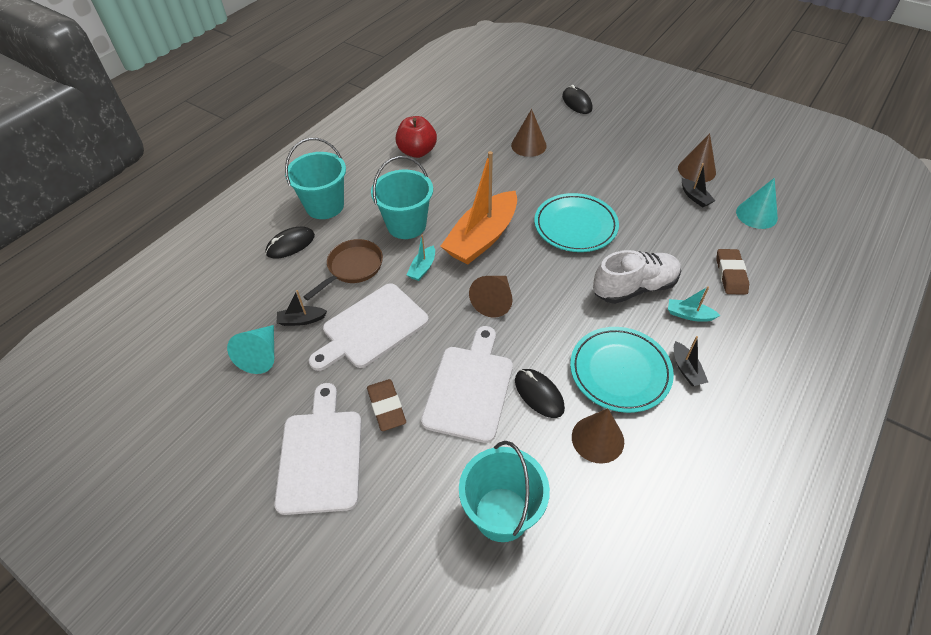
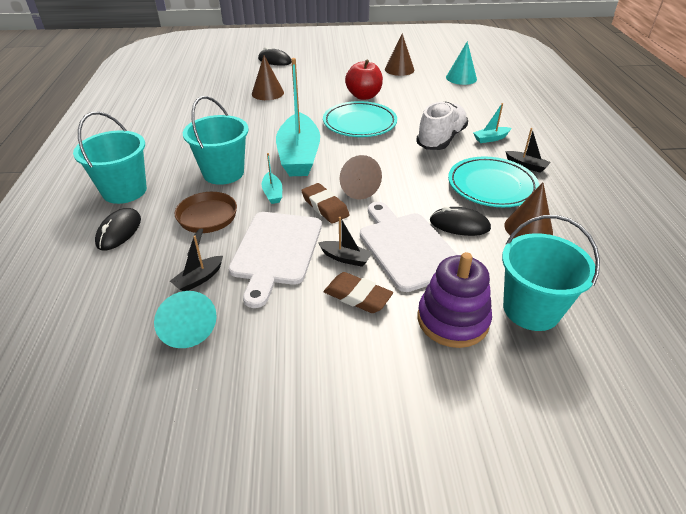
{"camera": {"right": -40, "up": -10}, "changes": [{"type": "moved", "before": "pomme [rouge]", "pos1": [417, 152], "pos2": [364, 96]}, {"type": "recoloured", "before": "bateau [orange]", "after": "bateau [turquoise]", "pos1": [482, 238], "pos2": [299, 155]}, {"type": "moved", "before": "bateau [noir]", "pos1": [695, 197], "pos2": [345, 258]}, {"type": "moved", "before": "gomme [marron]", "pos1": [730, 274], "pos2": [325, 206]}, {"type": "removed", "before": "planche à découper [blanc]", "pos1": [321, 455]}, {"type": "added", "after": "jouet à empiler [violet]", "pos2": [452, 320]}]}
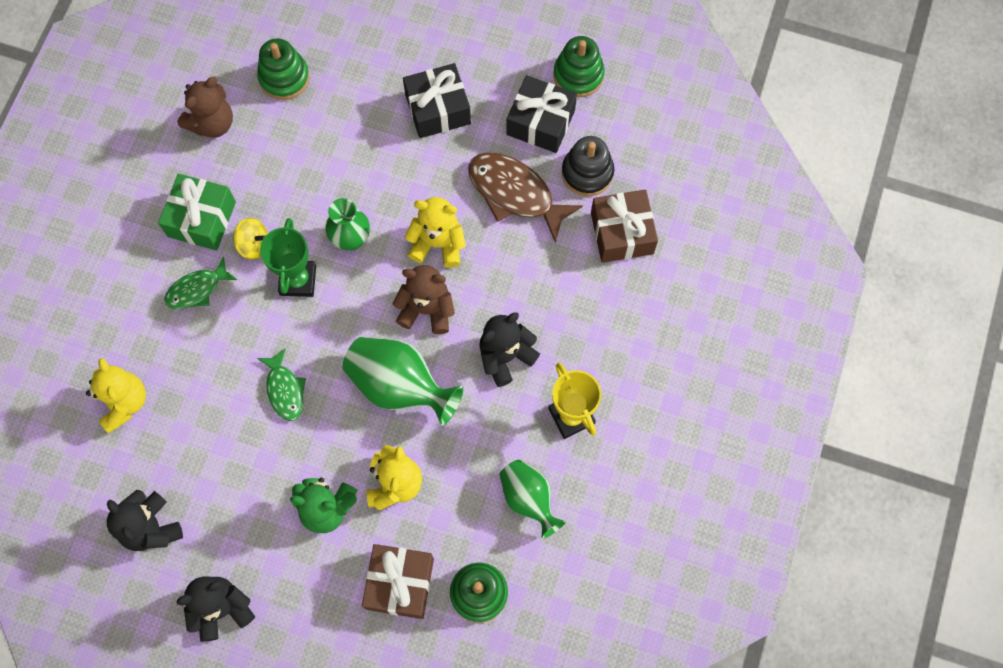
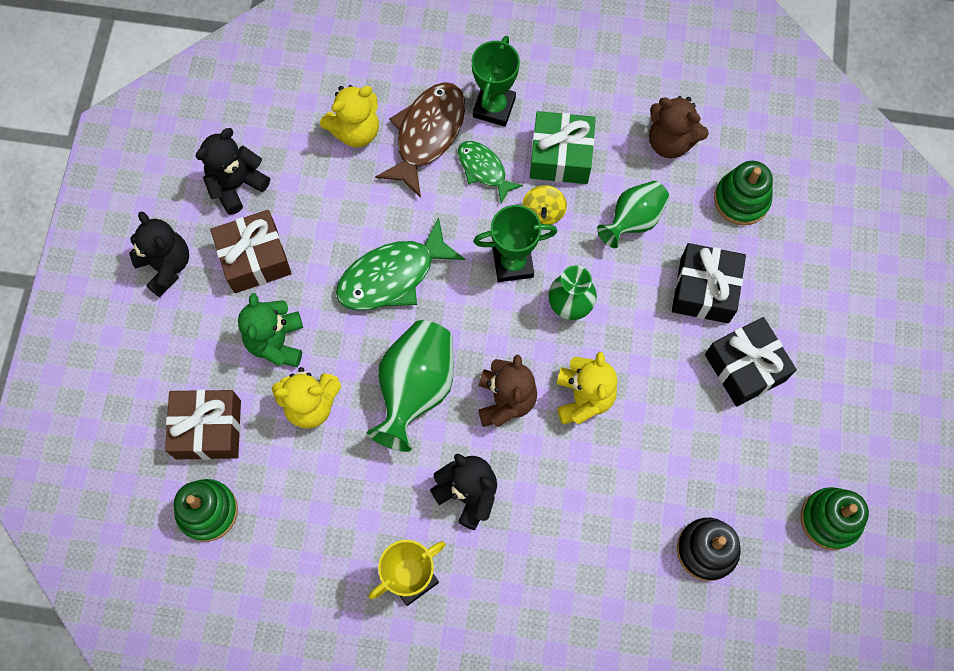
{"camera": {"right": 80, "up": 0}, "changes": [{"type": "moved", "before": "cadeau [noir]", "pos1": [540, 122], "pos2": [704, 290]}, {"type": "moved", "before": "poisson [marron]", "pos1": [515, 194], "pos2": [427, 135]}, {"type": "moved", "before": "cadeau [marron]", "pos1": [622, 233], "pos2": [255, 259]}, {"type": "resized", "before": "poisson [vert]", "pos1": [285, 390], "pos2": [393, 276], "scale": 1.68}, {"type": "moved", "before": "vase [vert]", "pos1": [529, 499], "pos2": [633, 220]}, {"type": "added", "after": "trophée [vert]", "pos2": [494, 107]}]}
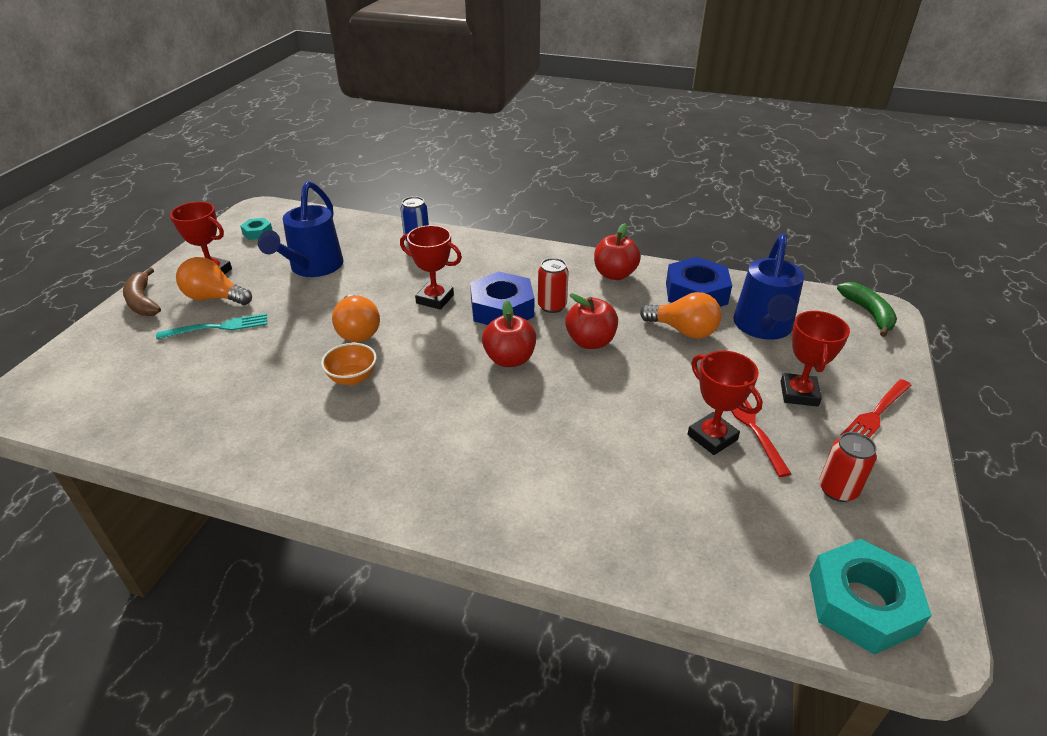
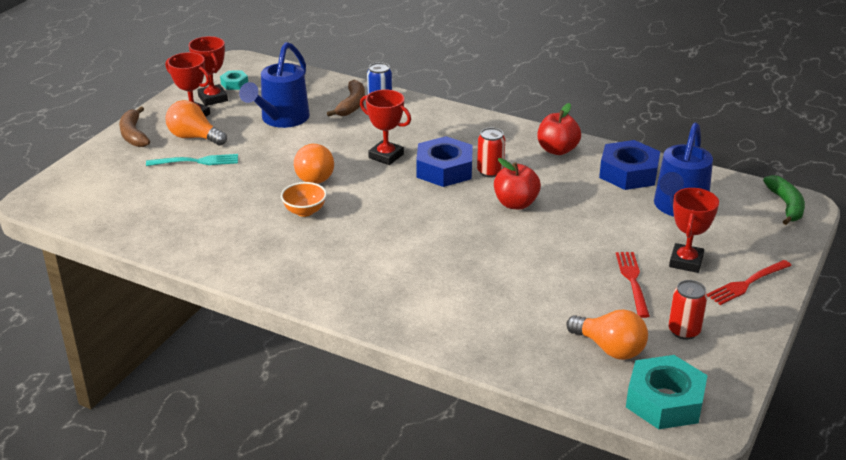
{"camera": {"right": 10, "up": -5}, "changes": [{"type": "moved", "before": "ampoule [orange]", "pos1": [683, 331], "pos2": [610, 348]}, {"type": "removed", "before": "pomme [rouge]", "pos1": [509, 359]}, {"type": "moved", "before": "trophée [rouge]", "pos1": [712, 437], "pos2": [213, 98]}, {"type": "added", "after": "banane [marron]", "pos2": [352, 105]}]}
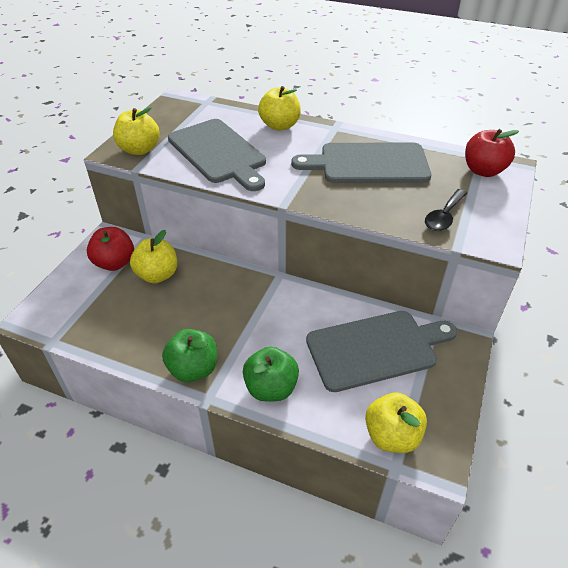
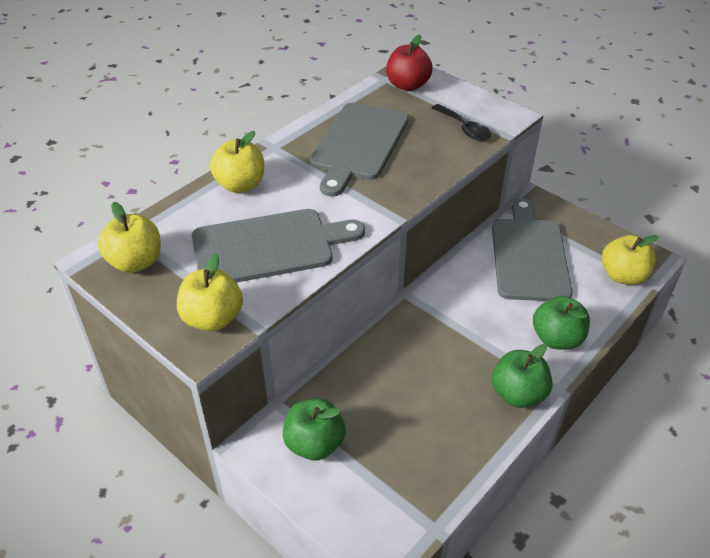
{"camera": {"right": -70, "up": 0}, "changes": [{"type": "recoloured", "before": "pomme [rouge]", "after": "pomme [vert]", "pos1": [115, 263], "pos2": [314, 444]}, {"type": "moved", "before": "pomme [jaune]", "pos1": [157, 275], "pos2": [136, 262]}]}
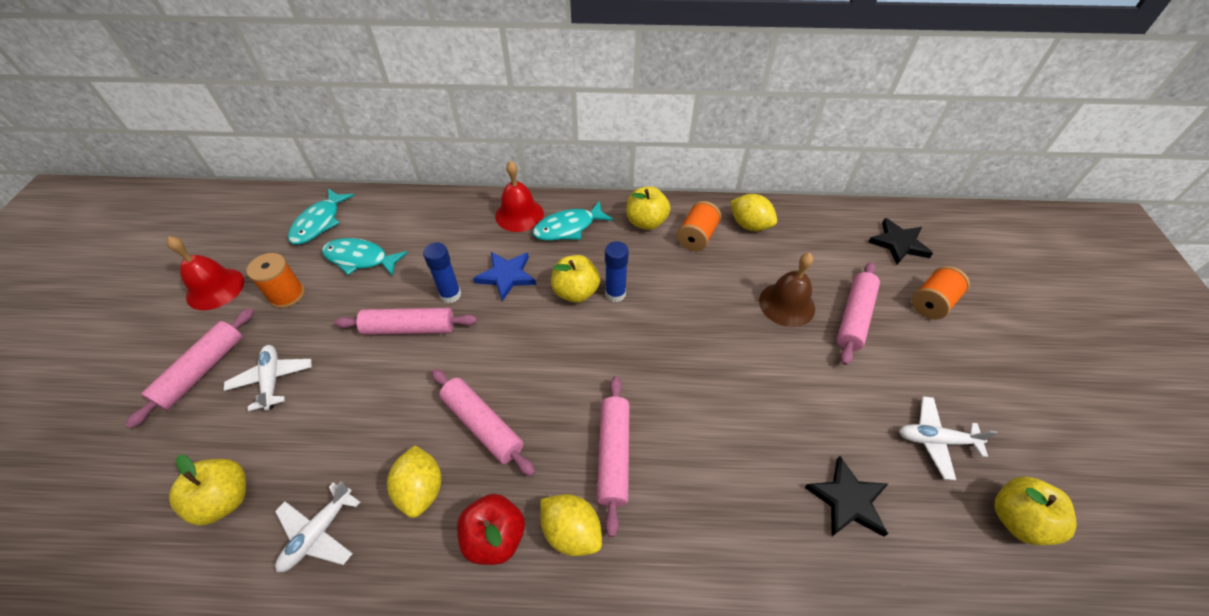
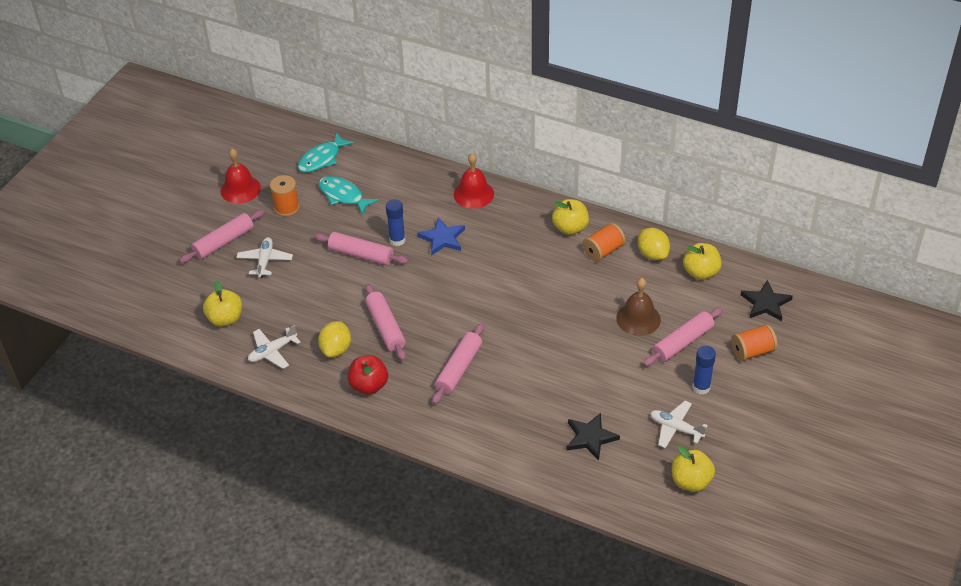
{"camera": {"right": 25, "up": -5}, "changes": [{"type": "removed", "before": "poisson [turquoise]", "pos1": [568, 228]}, {"type": "moved", "before": "bâton de colle [bleu]", "pos1": [615, 294], "pos2": [701, 387]}, {"type": "moved", "before": "pomme [jaune]", "pos1": [576, 292], "pos2": [701, 272]}, {"type": "removed", "before": "citron [jaune]", "pos1": [571, 531]}]}
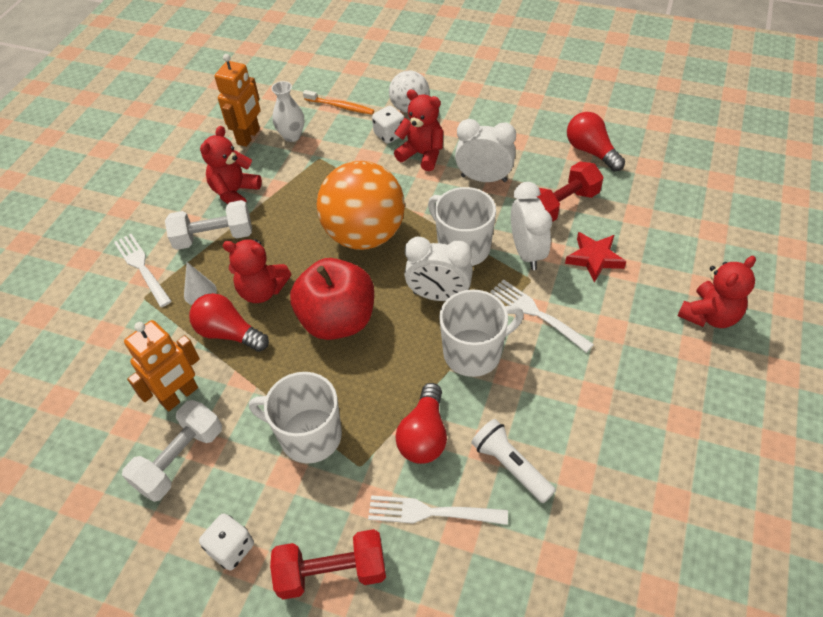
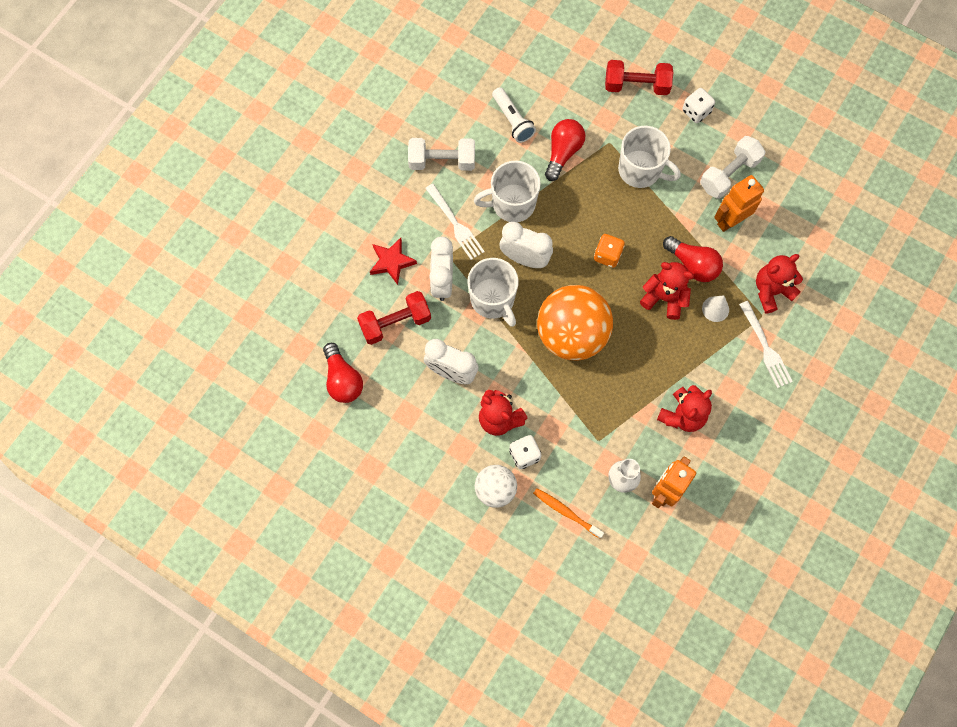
{"camera": {"right": -170, "up": 20}, "changes": [{"type": "moved", "before": "haltère [blanc]", "pos1": [214, 237], "pos2": [442, 161]}, {"type": "moved", "before": "ours en peluche [rouge]", "pos1": [709, 315], "pos2": [771, 291]}, {"type": "replaced", "before": "pomme [rouge]", "after": "dé [orange]", "pos1": [337, 320], "pos2": [607, 255]}, {"type": "removed", "before": "fourchette [blanc]", "pos1": [431, 512]}]}
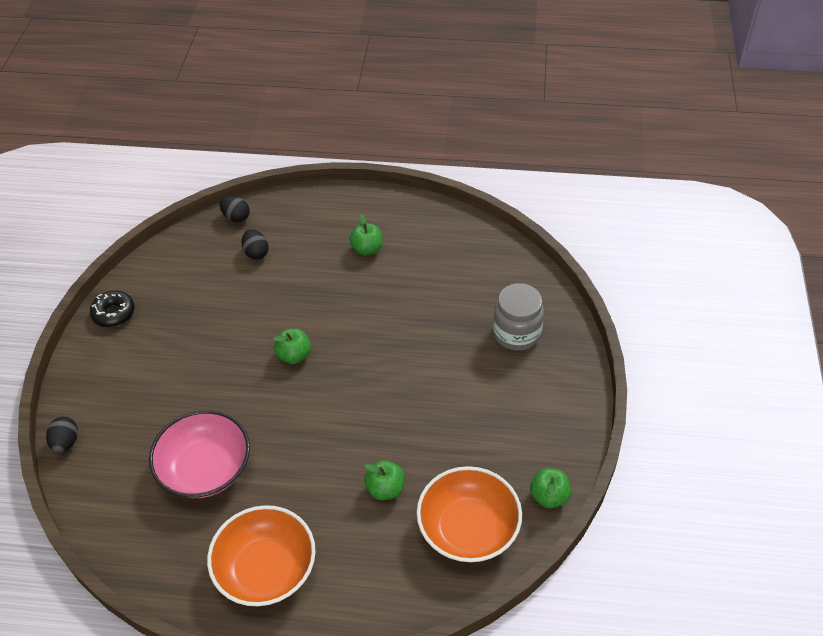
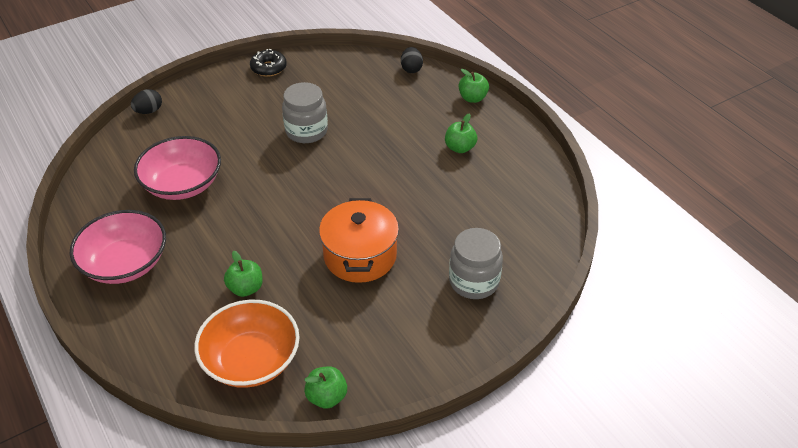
{"camera": {"right": 50, "up": -5}, "changes": [{"type": "removed", "before": "œuf [noir]", "pos1": [256, 253]}, {"type": "moved", "before": "pomme [vert]", "pos1": [294, 355], "pos2": [472, 98]}, {"type": "recoloured", "before": "bol [orange]", "after": "bol [rose]", "pos1": [266, 569], "pos2": [125, 263]}, {"type": "added", "after": "bocal [gris]", "pos2": [306, 131]}, {"type": "added", "after": "marmite [orange]", "pos2": [360, 256]}]}
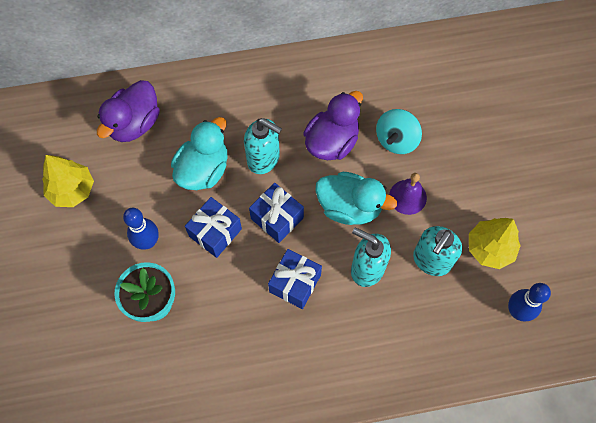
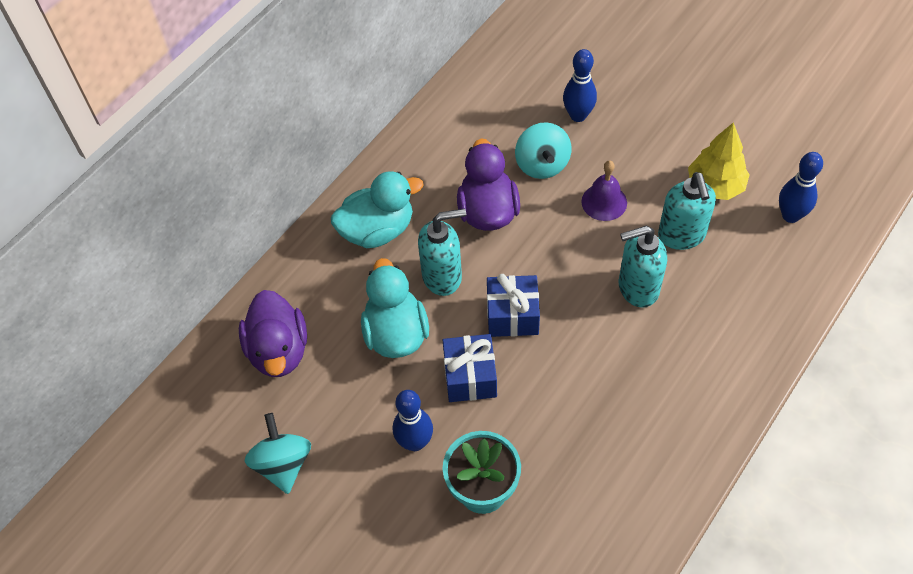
{"camera": {"right": -40, "up": -10}, "changes": [{"type": "replaced", "before": "arbre [jaune]", "after": "toupie [turquoise]", "pos1": [72, 190], "pos2": [283, 464]}, {"type": "moved", "before": "canard [turquoise]", "pos1": [349, 207], "pos2": [377, 230]}, {"type": "removed", "before": "cadeau [bleu]", "pos1": [295, 283]}, {"type": "added", "after": "quille [bleu]", "pos2": [578, 115]}]}
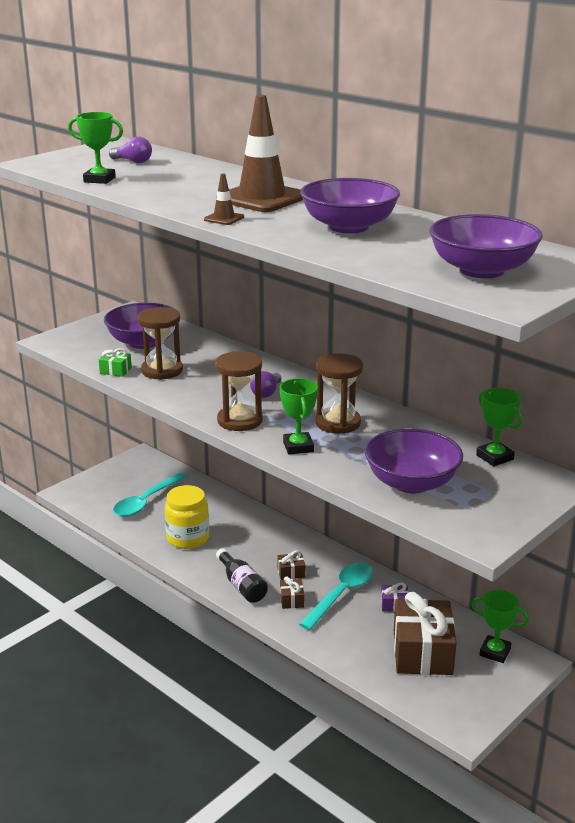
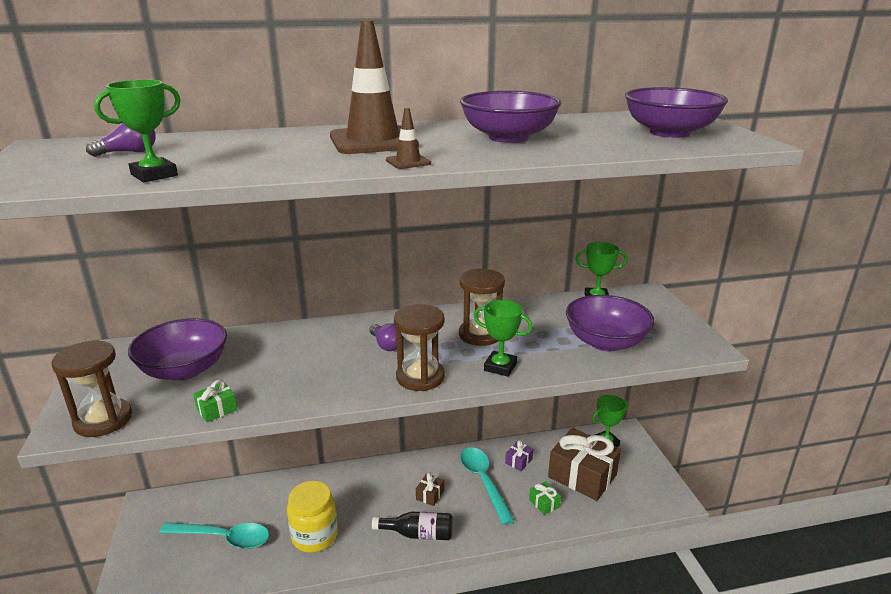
{"camera": {"right": -55, "up": 0}, "changes": [{"type": "moved", "before": "sablier [marron]", "pos1": [162, 370], "pos2": [103, 420]}, {"type": "turned", "before": "cuillère [turquoise]", "pos1": [146, 502], "pos2": [224, 538], "turn": -60}, {"type": "removed", "before": "cadeau [marron]", "pos1": [291, 600]}, {"type": "added", "after": "cadeau [vert]", "pos2": [544, 503]}]}
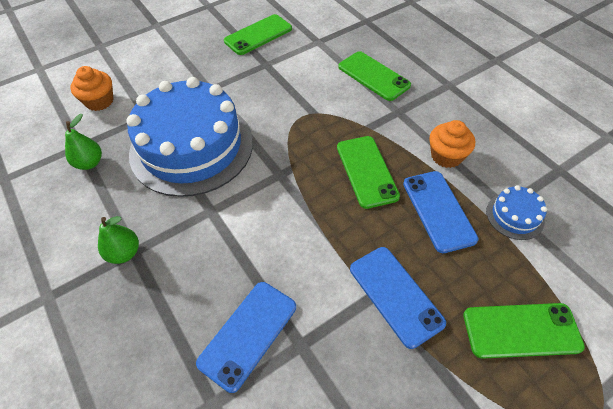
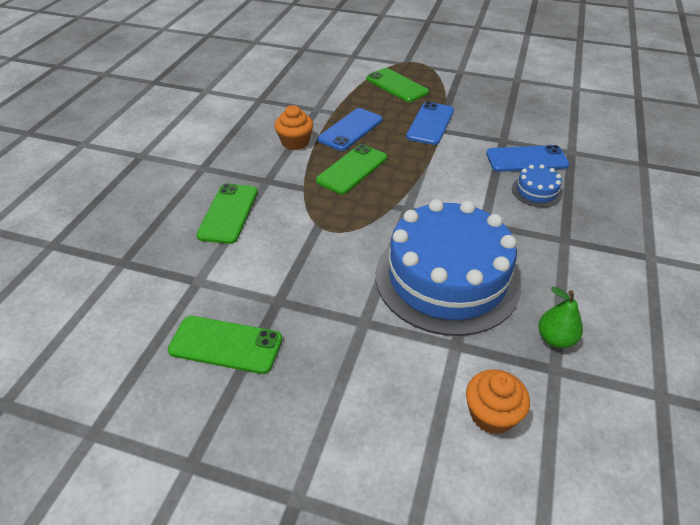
{"camera": {"right": -130, "up": -10}, "changes": [{"type": "moved", "before": "gâteau [bleu]", "pos1": [515, 216], "pos2": [536, 191]}, {"type": "removed", "before": "poire [vert]", "pos1": [124, 253]}]}
